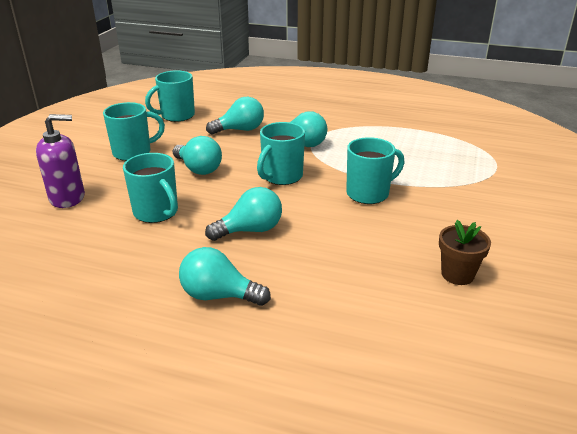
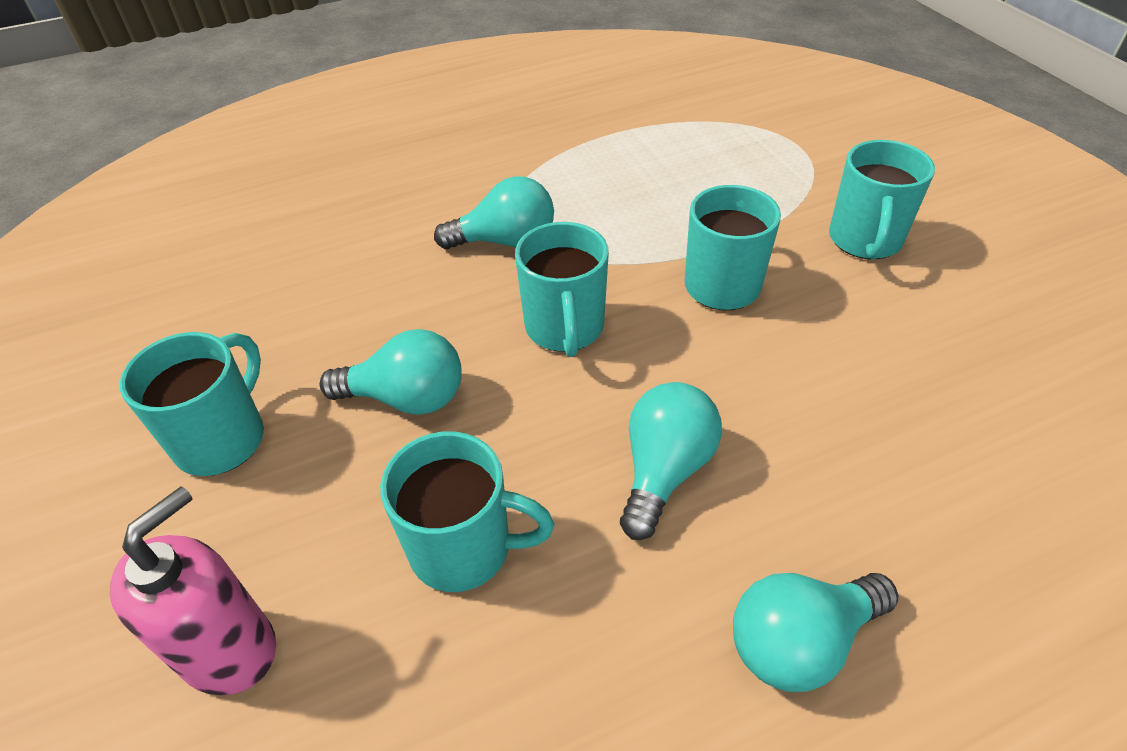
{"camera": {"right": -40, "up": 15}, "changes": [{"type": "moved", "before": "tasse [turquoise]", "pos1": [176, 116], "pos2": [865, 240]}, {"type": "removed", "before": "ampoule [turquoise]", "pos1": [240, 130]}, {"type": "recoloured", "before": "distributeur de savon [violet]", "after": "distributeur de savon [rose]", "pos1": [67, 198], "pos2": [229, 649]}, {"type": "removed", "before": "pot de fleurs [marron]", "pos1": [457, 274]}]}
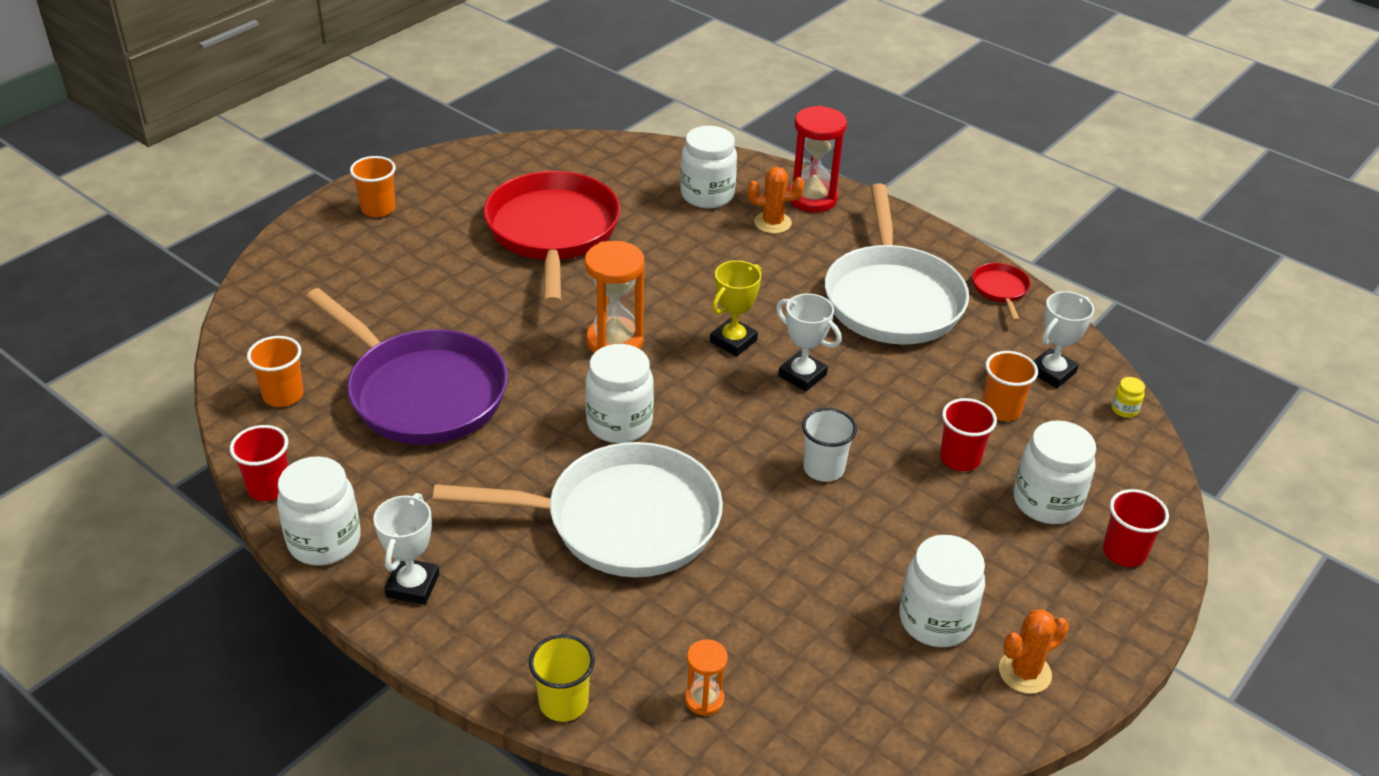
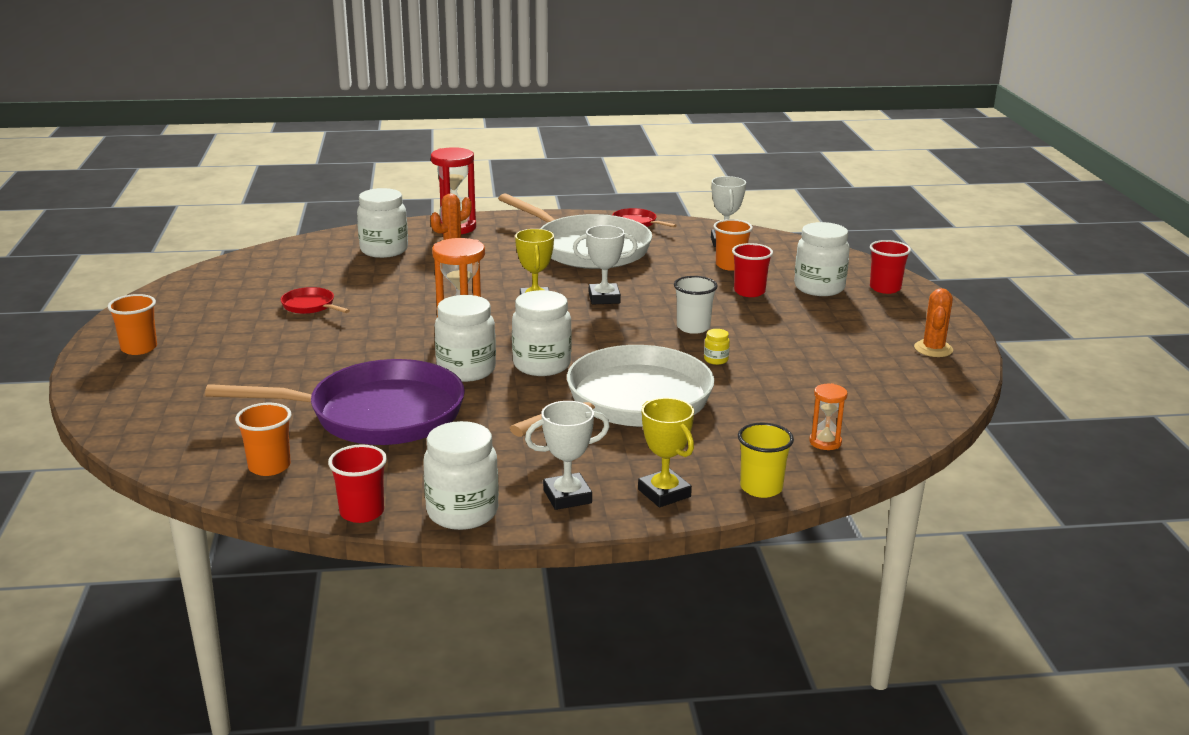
{"camera": {"right": -45, "up": -15}, "changes": [{"type": "resized", "before": "poêle [rouge]", "pos1": [552, 233], "pos2": [311, 306], "scale": 0.41}, {"type": "moved", "before": "bocal [jaune]", "pos1": [1124, 409], "pos2": [716, 360]}, {"type": "turned", "before": "trophée [blanc]", "pos1": [413, 585], "pos2": [567, 496], "turn": -75}, {"type": "moved", "before": "bocal [blanc]", "pos1": [935, 620], "pos2": [466, 370]}, {"type": "added", "after": "trophée [jaune]", "pos2": [664, 493]}]}
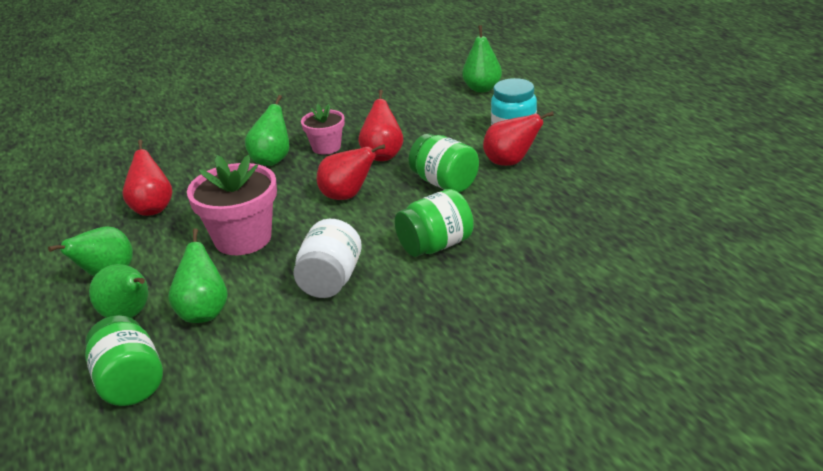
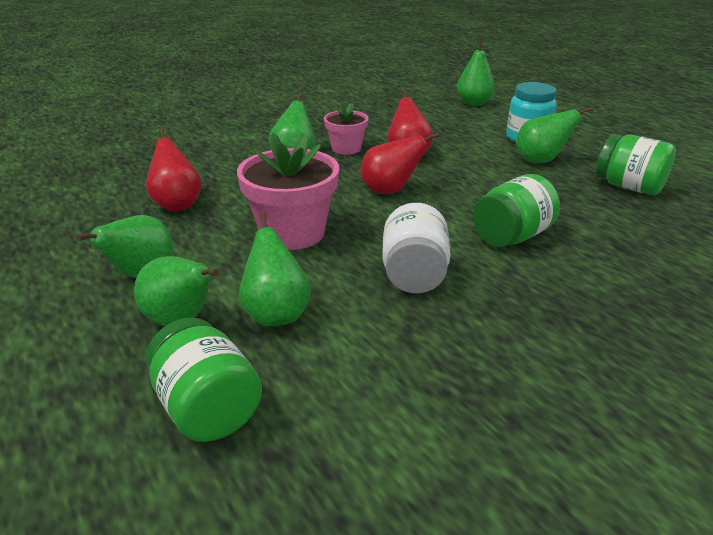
{"camera": {"right": -10, "up": 0}, "changes": [{"type": "recoloured", "before": "poire [rouge]", "after": "poire [vert]", "pos1": [510, 162], "pos2": [540, 161]}, {"type": "moved", "before": "bocal [vert]", "pos1": [445, 183], "pos2": [629, 187]}]}
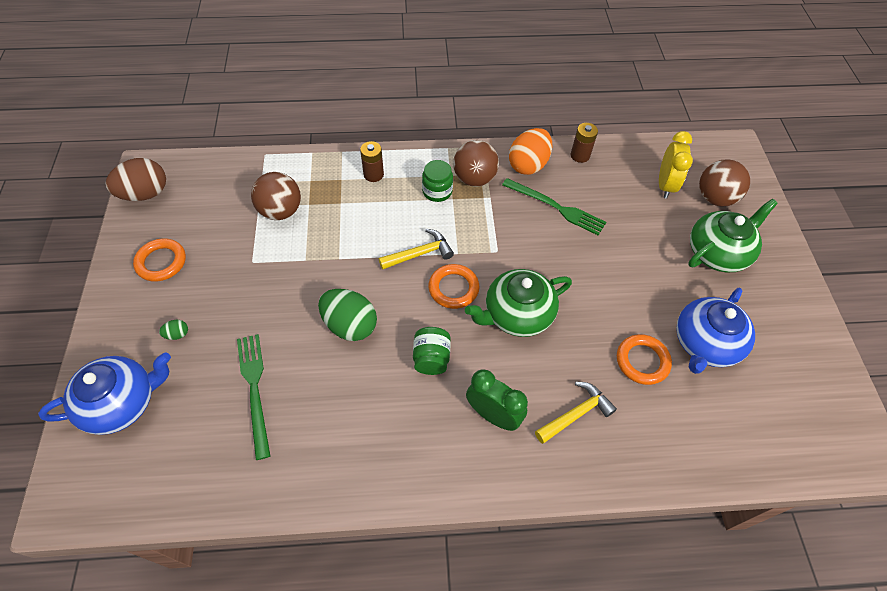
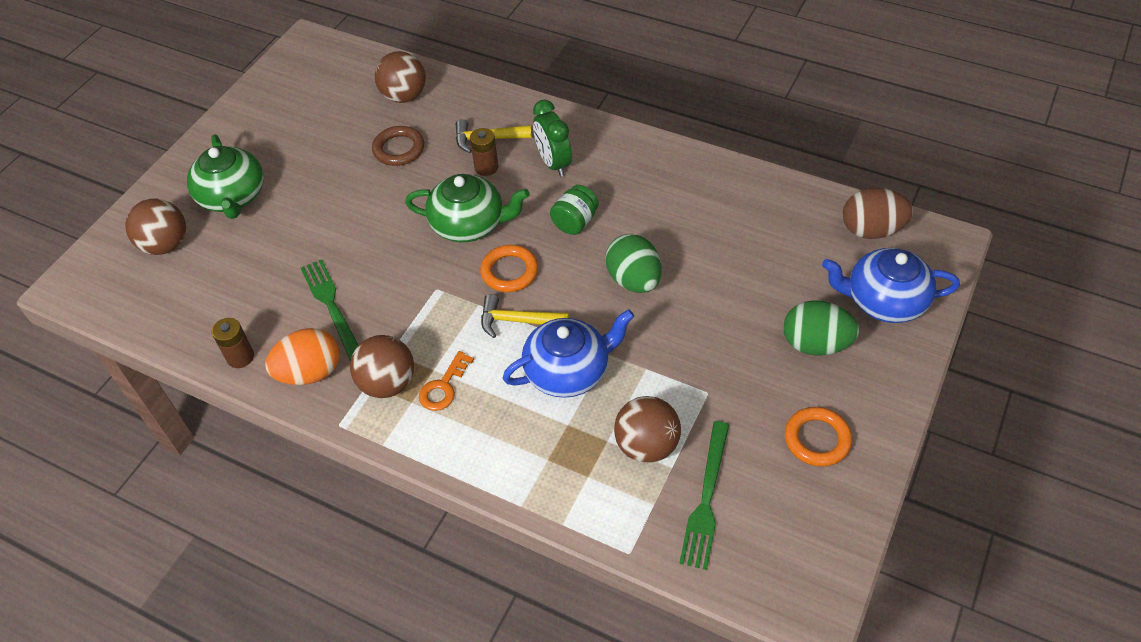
{"camera": {"right": -145, "up": -5}, "changes": [{"type": "removed", "before": "réveil [jaune]", "pos1": [665, 185]}, {"type": "moved", "before": "pile [marron]", "pos1": [373, 174], "pos2": [486, 167]}, {"type": "moved", "before": "œuf [marron]", "pos1": [145, 194], "pos2": [871, 230]}, {"type": "replaced", "before": "bocal [vert]", "after": "clé [orange]", "pos1": [437, 191], "pos2": [443, 387]}, {"type": "turned", "before": "théière [vert]", "pos1": [718, 253], "pos2": [233, 197], "turn": -105}, {"type": "moved", "before": "théière [bleu]", "pos1": [705, 344], "pos2": [568, 371]}, {"type": "resized", "before": "œuf [vert]", "pos1": [177, 334], "pos2": [815, 344], "scale": 2.36}, {"type": "moved", "before": "fourchette [vert]", "pos1": [254, 389], "pos2": [706, 499]}, {"type": "recoloured", "before": "anneau [orange]", "after": "anneau [marron]", "pos1": [642, 361], "pos2": [399, 149]}, {"type": "added", "after": "balle [marron]", "pos2": [404, 96]}]}
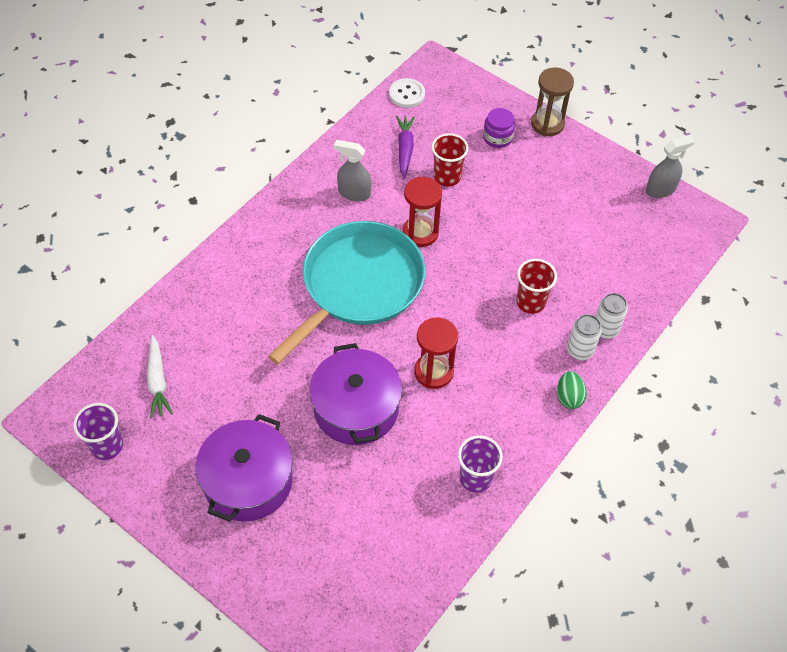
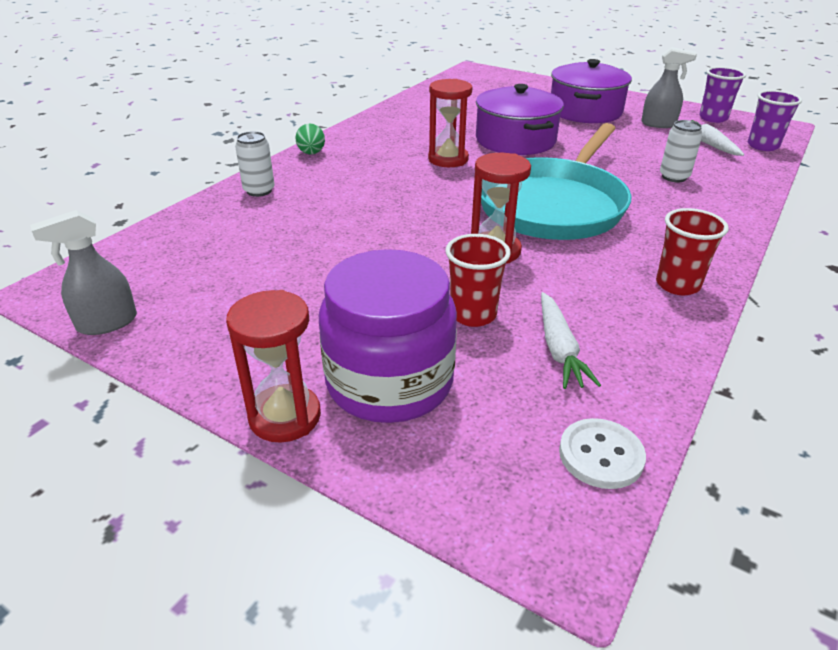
{"camera": {"right": 175, "up": -20}, "changes": [{"type": "recoloured", "before": "sablier [marron]", "after": "sablier [rouge]", "pos1": [547, 124], "pos2": [285, 416]}, {"type": "resized", "before": "bocal [violet]", "pos1": [497, 137], "pos2": [389, 382], "scale": 2.13}, {"type": "recoloured", "before": "carotte [violet]", "after": "carotte [blanc]", "pos1": [405, 149], "pos2": [559, 349]}, {"type": "moved", "before": "vaporisateur [gris]", "pos1": [354, 193], "pos2": [658, 124]}, {"type": "moved", "before": "gobelet [rouge]", "pos1": [530, 302], "pos2": [677, 285]}, {"type": "moved", "before": "canette [blanc]", "pos1": [580, 350], "pos2": [674, 177]}, {"type": "moved", "before": "gobelet [violet]", "pos1": [475, 478], "pos2": [763, 146]}]}
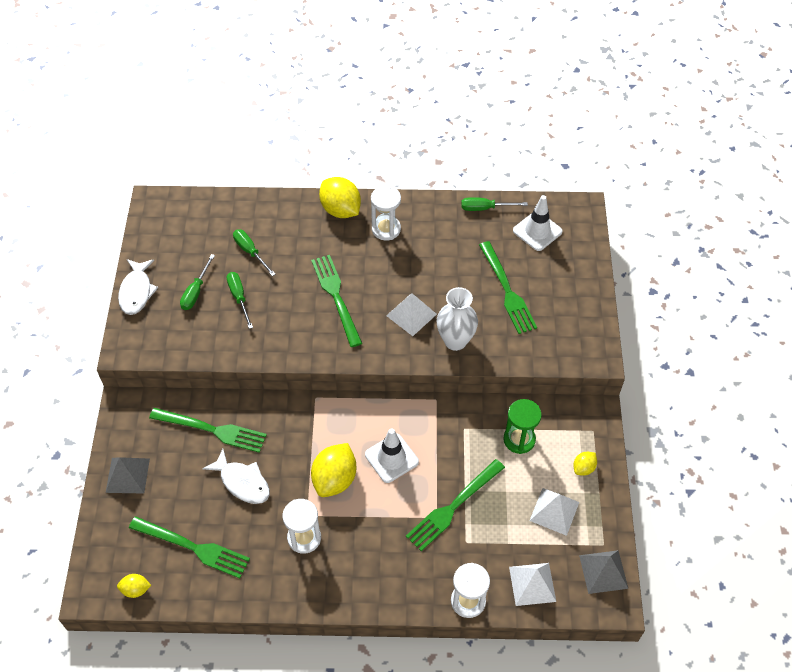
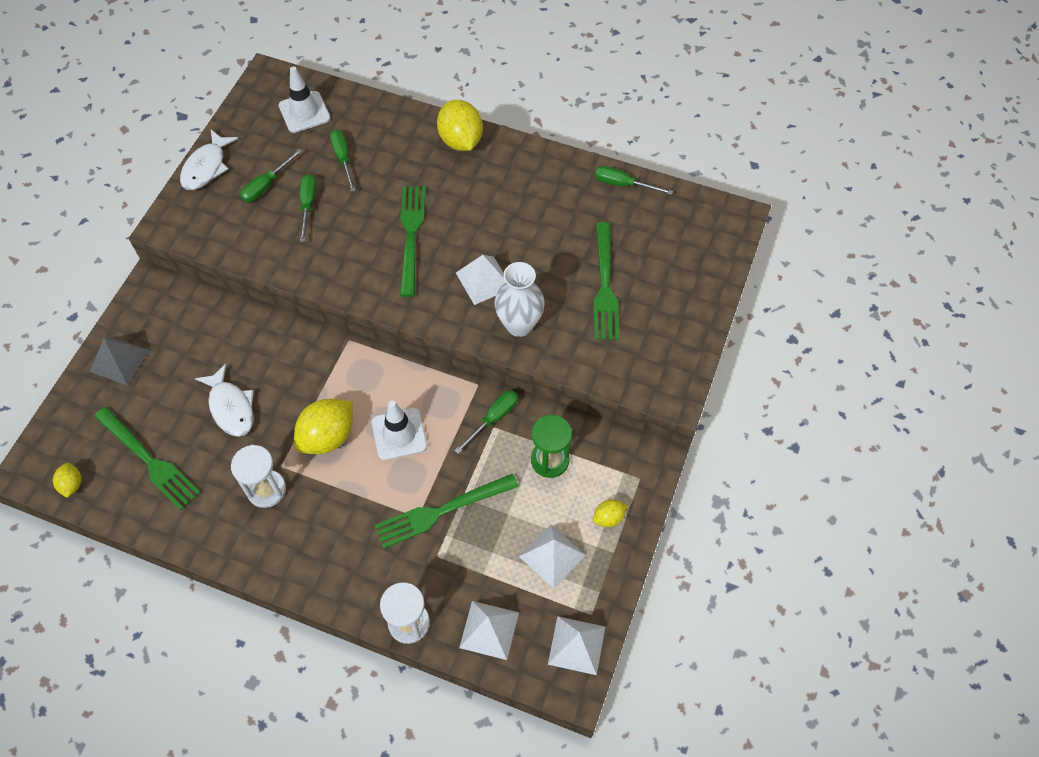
{"camera": {"right": 20, "up": 5}, "changes": [{"type": "removed", "before": "sablier [blanc]", "pos1": [386, 229]}, {"type": "moved", "before": "cône de chantier [blanc]", "pos1": [537, 231], "pos2": [304, 112]}, {"type": "removed", "before": "fourchette [vert]", "pos1": [213, 430]}, {"type": "recoloured", "before": "pyramide [gris]", "after": "pyramide [blanc]", "pos1": [603, 572], "pos2": [576, 645]}, {"type": "turned", "before": "citron [jaune]", "pos1": [136, 589], "pos2": [72, 484], "turn": 60}, {"type": "added", "after": "tournevis [vert]", "pos2": [493, 419]}]}
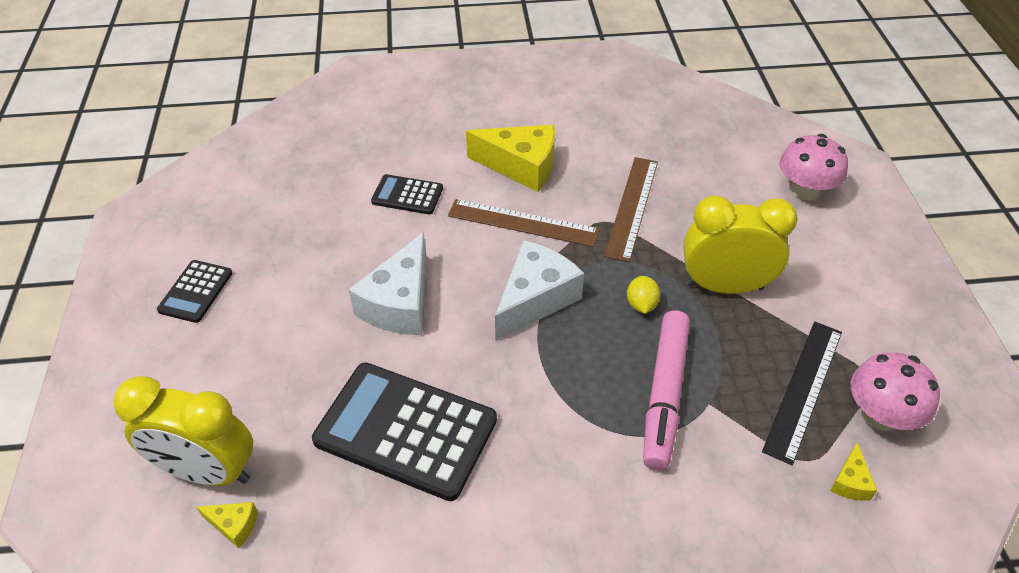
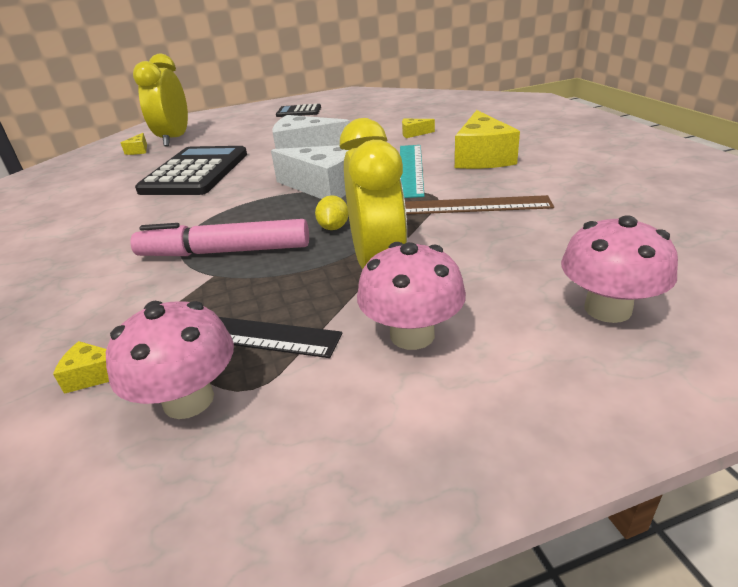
{"camera": {"right": 80, "up": -15}, "changes": [{"type": "replaced", "before": "calculatrice [noir]", "after": "fromage [jaune]", "pos1": [407, 195], "pos2": [413, 133]}, {"type": "recoloured", "before": "règle [marron]", "after": "règle [turquoise]", "pos1": [523, 223], "pos2": [411, 169]}, {"type": "turned", "before": "citron [jaune]", "pos1": [641, 304], "pos2": [333, 227], "turn": -75}, {"type": "added", "after": "champignon [rose]", "pos2": [412, 335]}]}
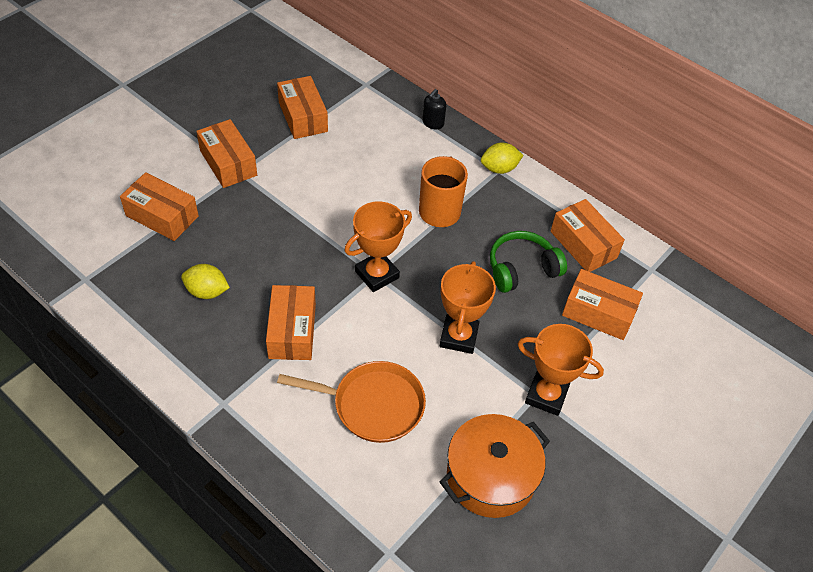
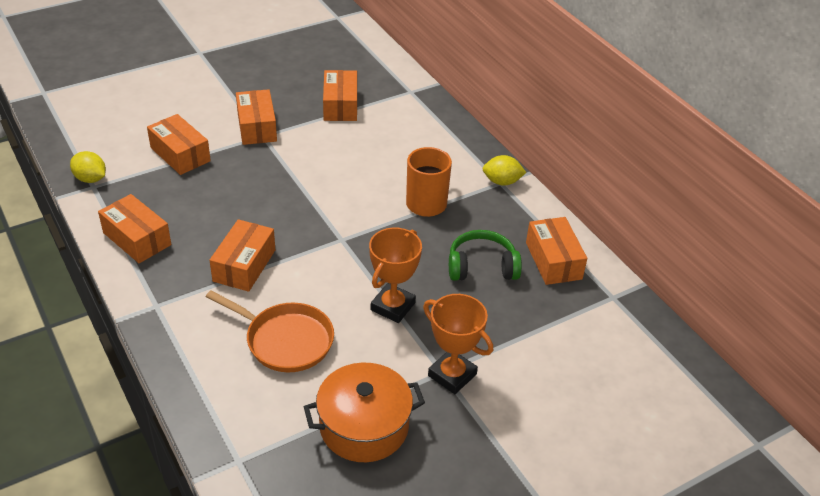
{"camera": {"right": 20, "up": -10}, "changes": [{"type": "removed", "before": "distributeur de savon [noir]", "pos1": [433, 123]}, {"type": "removed", "before": "trophée [orange]", "pos1": [377, 274]}, {"type": "moved", "before": "citron [jaune]", "pos1": [207, 291], "pos2": [90, 179]}, {"type": "moved", "before": "boîte [orange]", "pos1": [598, 313], "pos2": [137, 239]}]}
